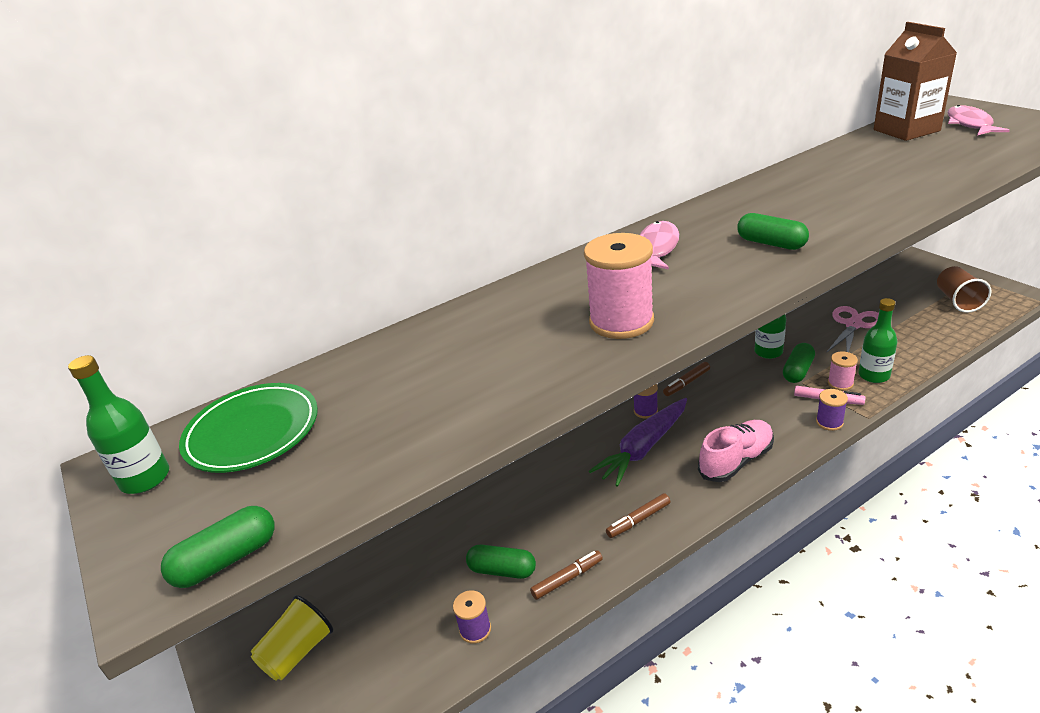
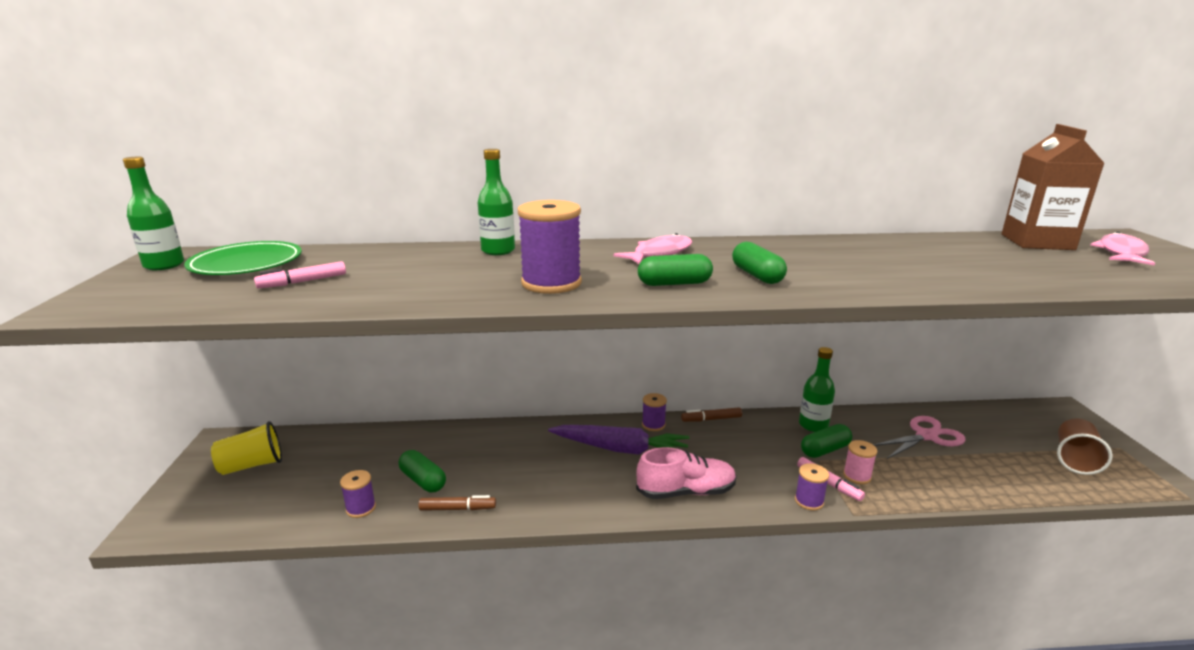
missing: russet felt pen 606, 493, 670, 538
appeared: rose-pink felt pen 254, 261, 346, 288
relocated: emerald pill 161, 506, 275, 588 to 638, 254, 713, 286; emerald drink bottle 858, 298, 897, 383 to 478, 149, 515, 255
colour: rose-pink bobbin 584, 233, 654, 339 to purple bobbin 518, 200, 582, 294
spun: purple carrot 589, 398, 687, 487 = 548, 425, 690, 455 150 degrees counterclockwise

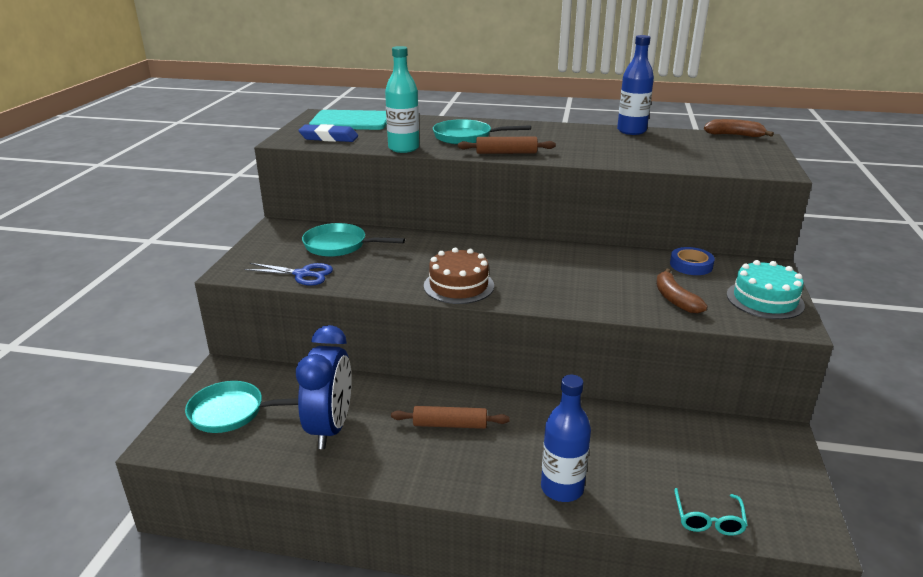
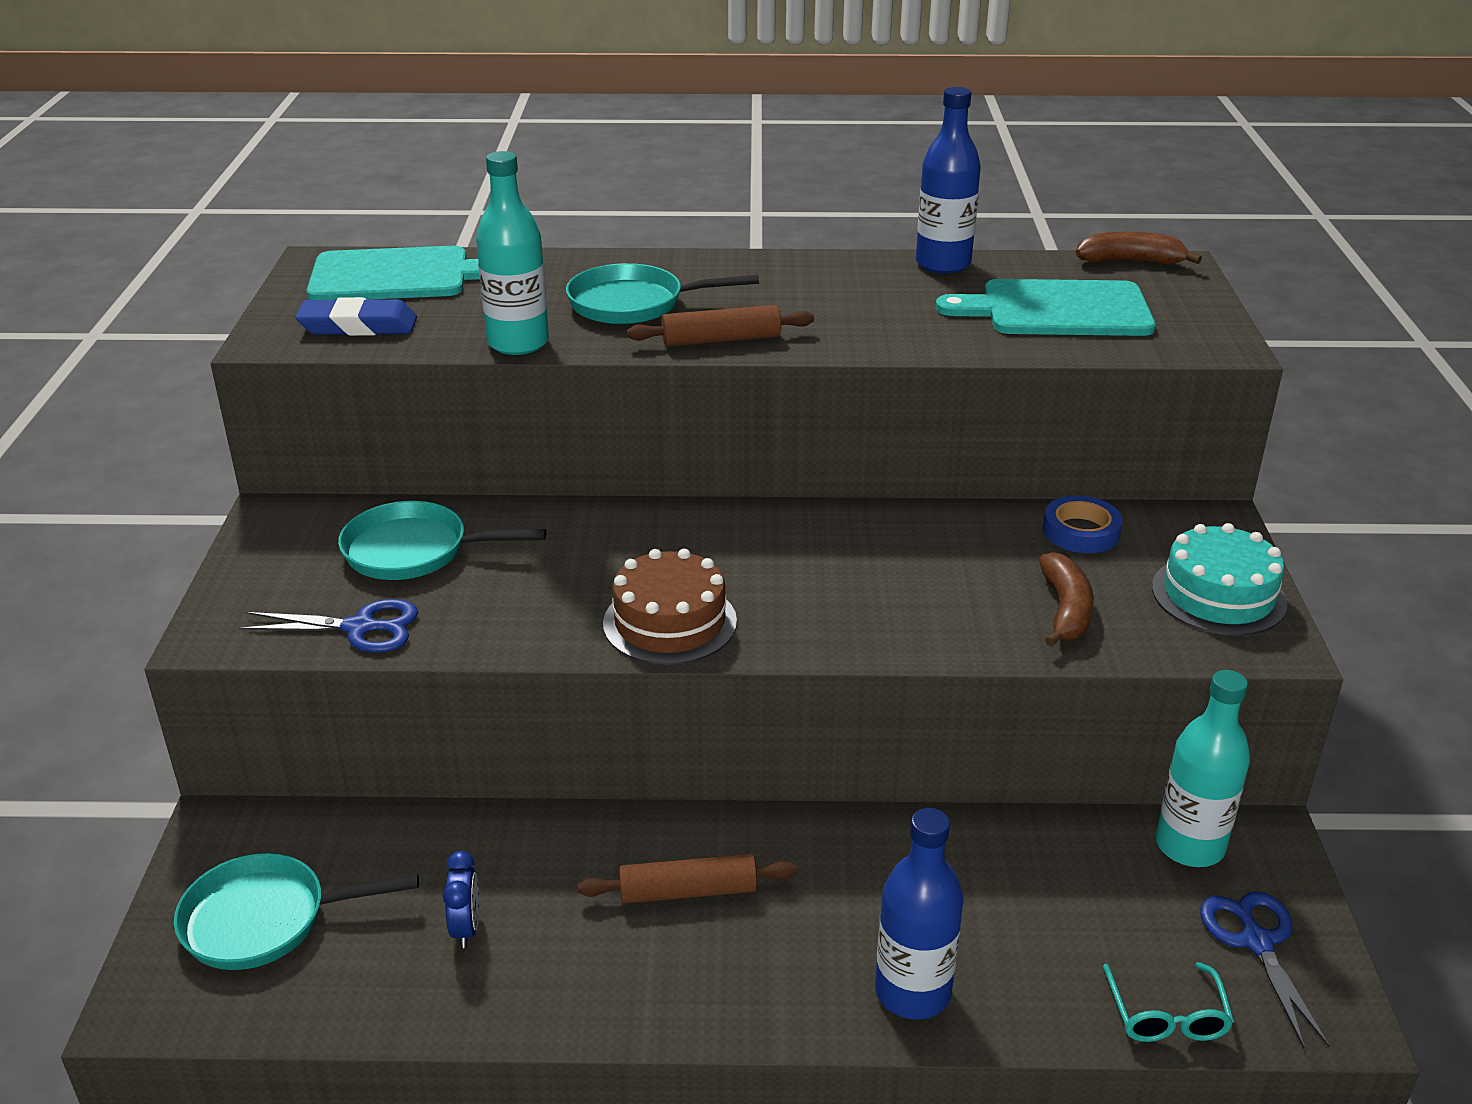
appeared: turquoise bread board 936, 279, 1156, 336; turquoise drink bottle 1155, 670, 1250, 867; cobalt pair of scissors 1200, 891, 1330, 1048
spun: russet toy banana 656, 268, 708, 313 = 1039, 552, 1094, 647 150 degrees counterclockwise
size: cobalt bedside clock 296, 325, 352, 449 = 443, 851, 479, 948 x0.43

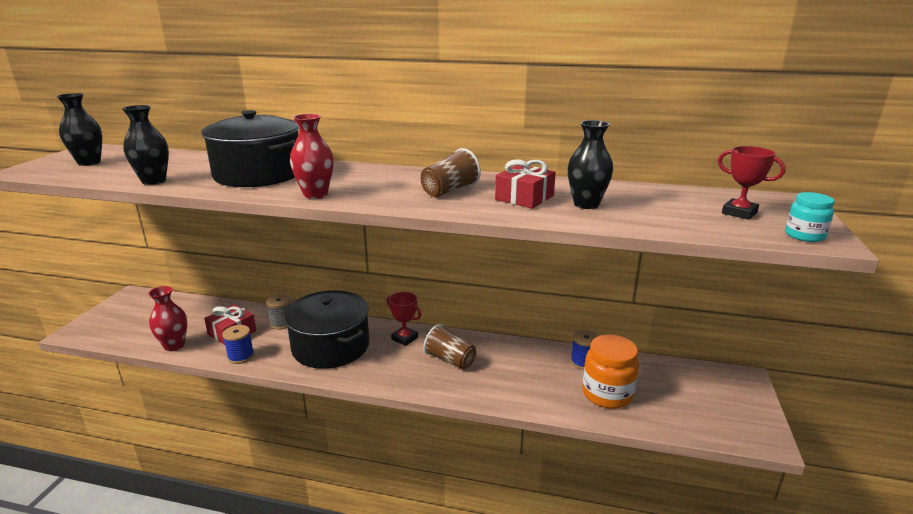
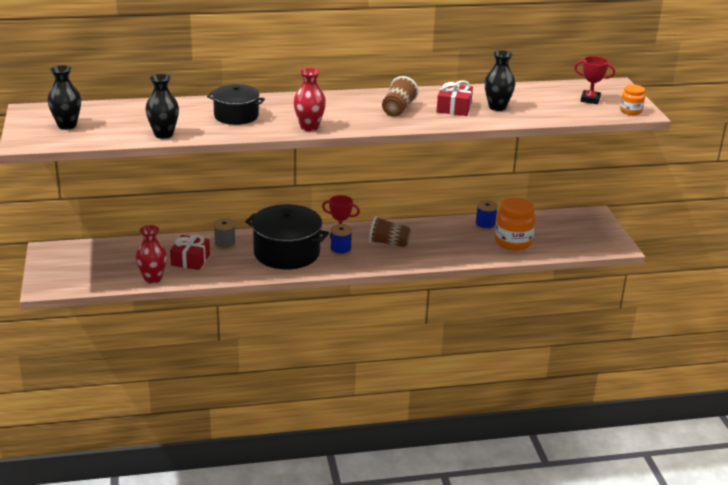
relocated: cobalt bobbin 223, 325, 254, 364 to 330, 224, 352, 256
colour: turquoise jam jar 785, 192, 835, 242 to orange jam jar 620, 85, 645, 115
size: black stockpot 201, 110, 299, 187 = 207, 84, 265, 125 x0.62

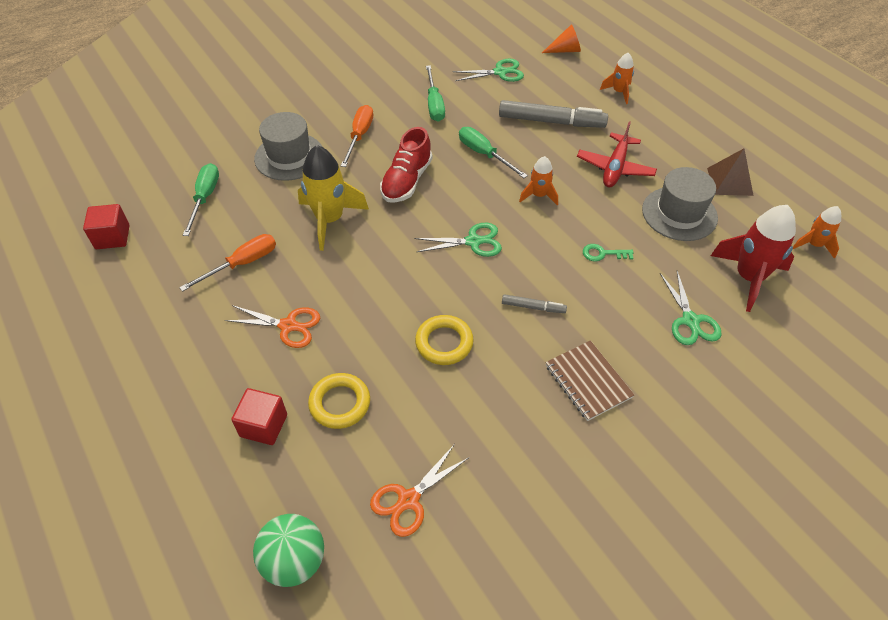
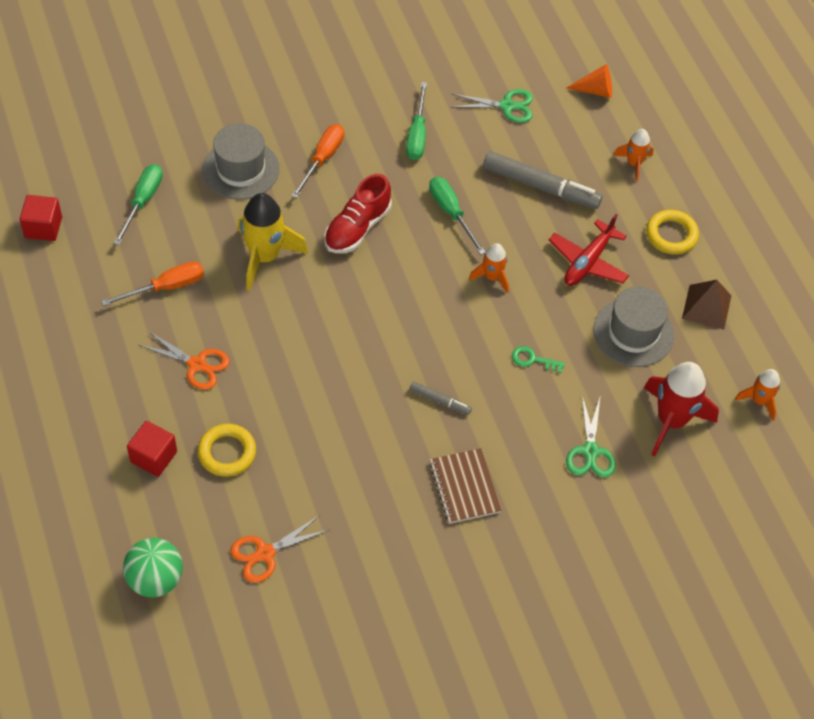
missing: emerald pair of scissors 414, 223, 502, 257
relocated: yellow ring 415, 315, 474, 365 to 646, 210, 699, 254

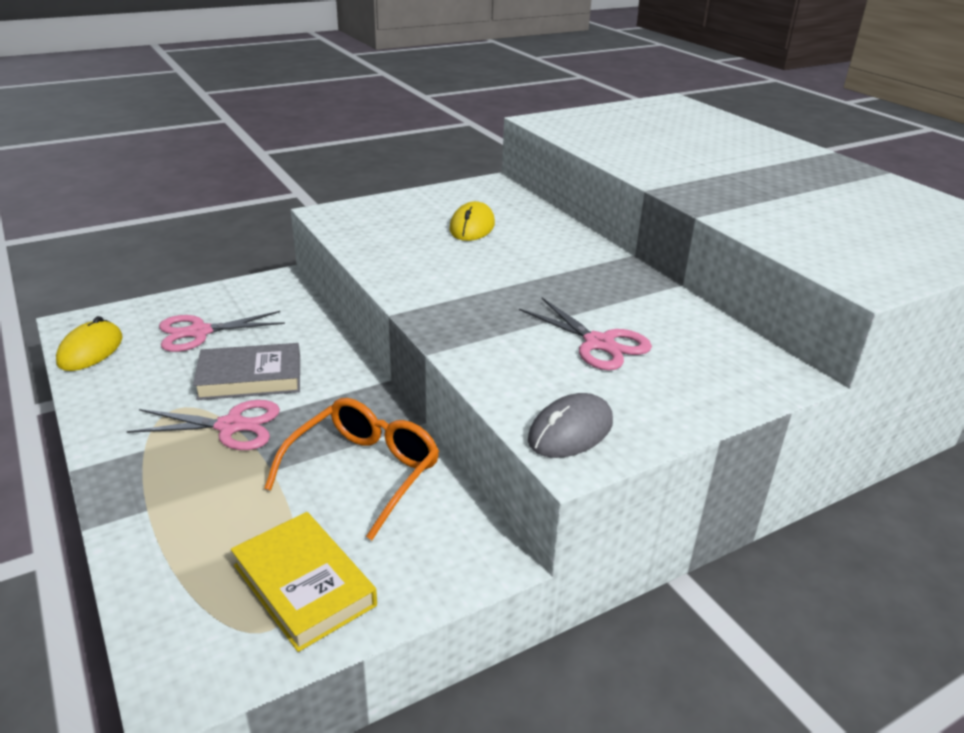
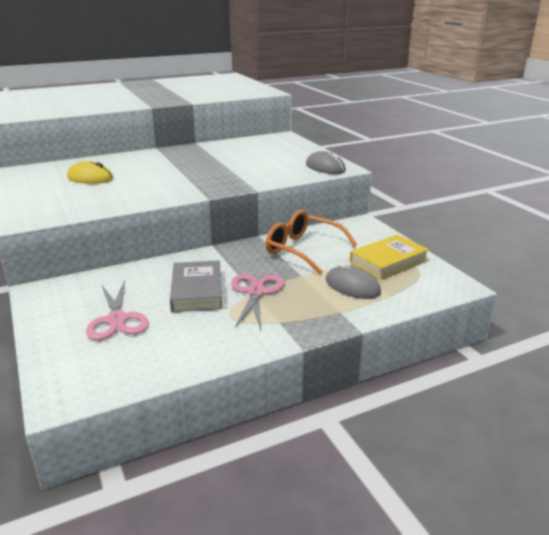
missing: yellow mouse 56, 316, 122, 371; rose-pink pair of scissors 519, 298, 652, 370
appeared: grey mouse 326, 263, 381, 299

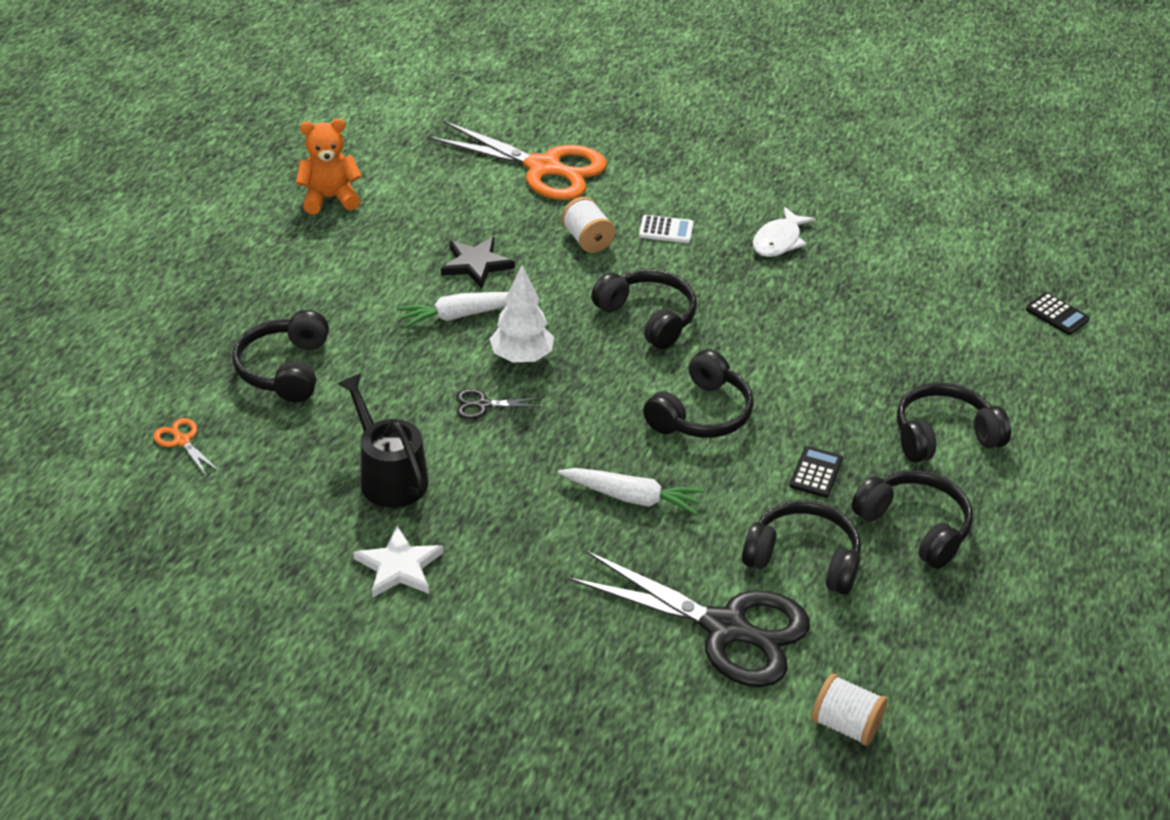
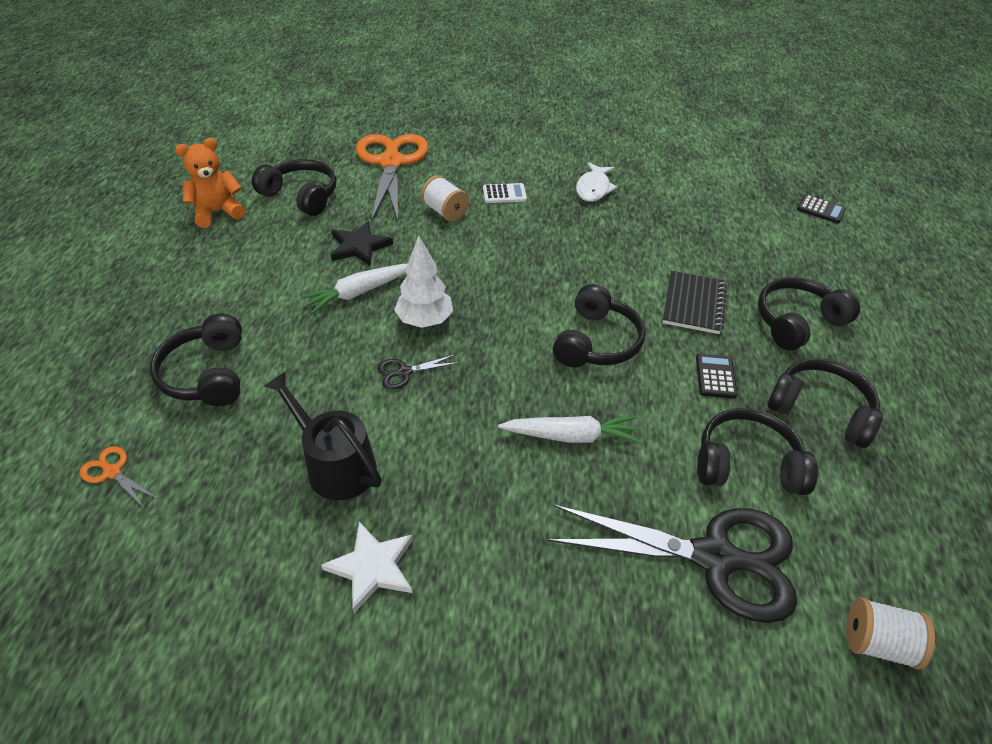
appeared: black notebook 663, 271, 727, 334
relocated: black over-ear headphones 591, 269, 697, 350 to 252, 159, 336, 216
spun: orange pair of scissors 429, 121, 607, 200 = 356, 134, 428, 220 105 degrees counterclockwise

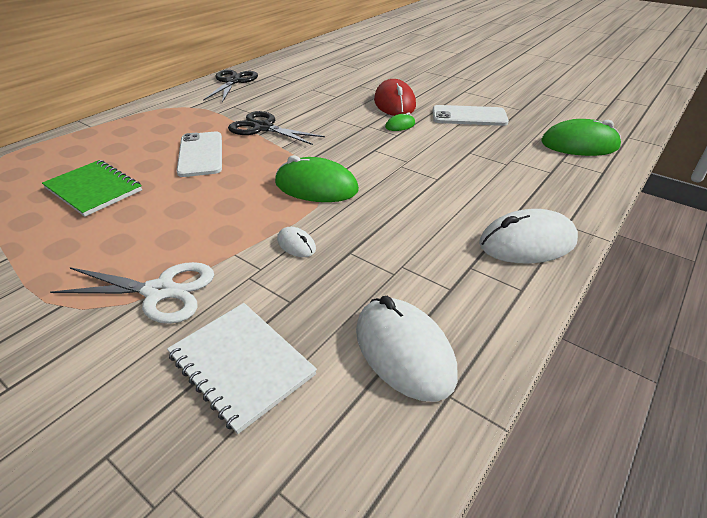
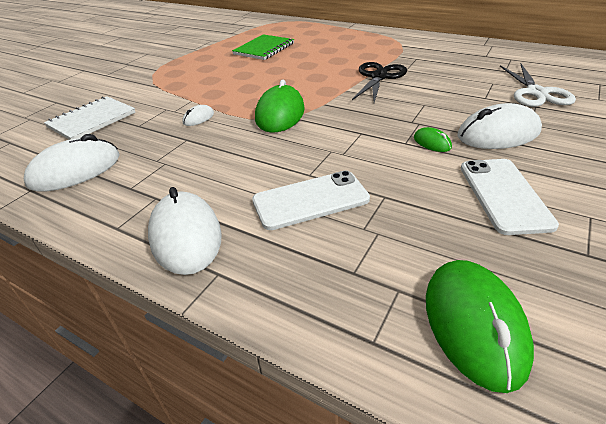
missing: black pair of scissors 203, 70, 258, 102
relocated: pure white pair of scissors 50, 262, 214, 324 to 500, 64, 576, 107; pure white smartphone 177, 132, 222, 177 to 252, 171, 370, 230
colour: crimson mouse 374, 79, 416, 116 to pure white mouse 458, 103, 542, 149

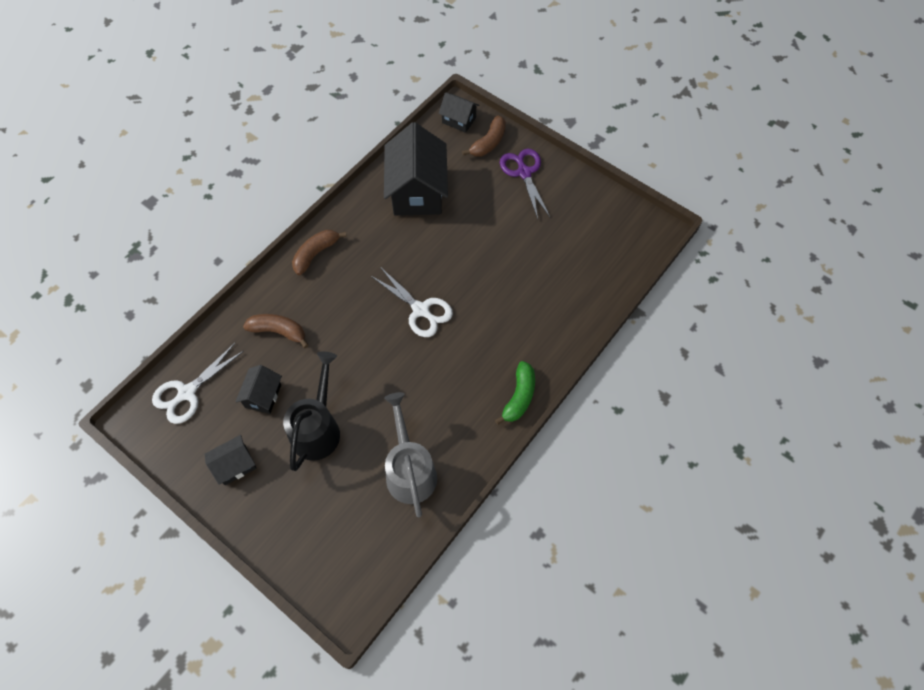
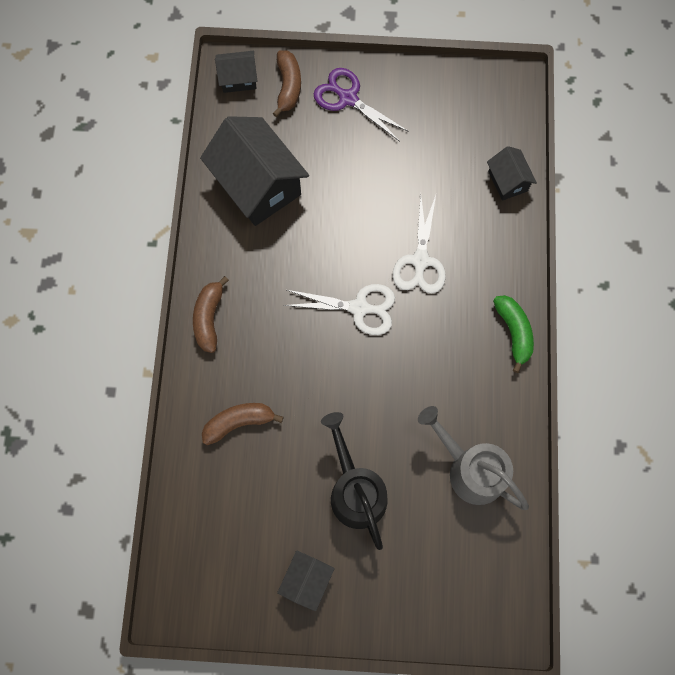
relocated: pure white pair of scissors 152, 343, 244, 424 to 393, 195, 446, 293; black toy house 235, 365, 282, 414 to 487, 146, 537, 201

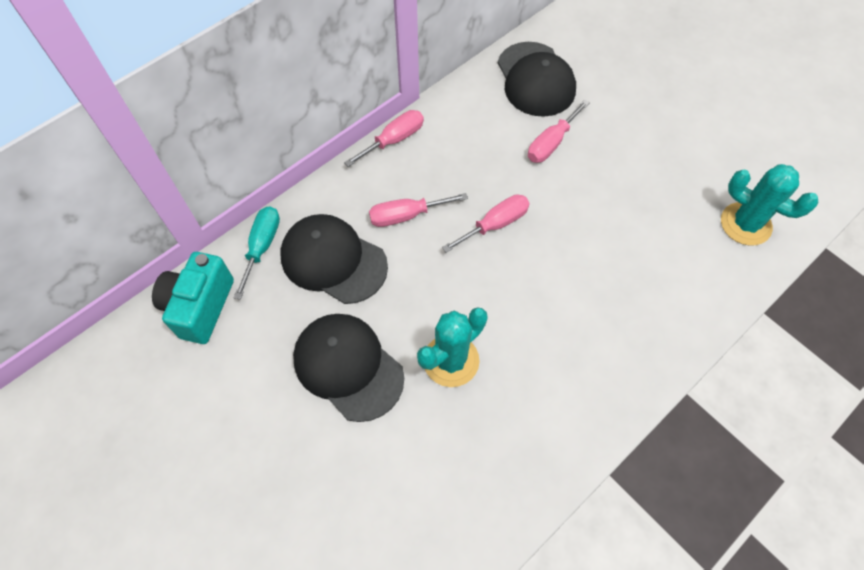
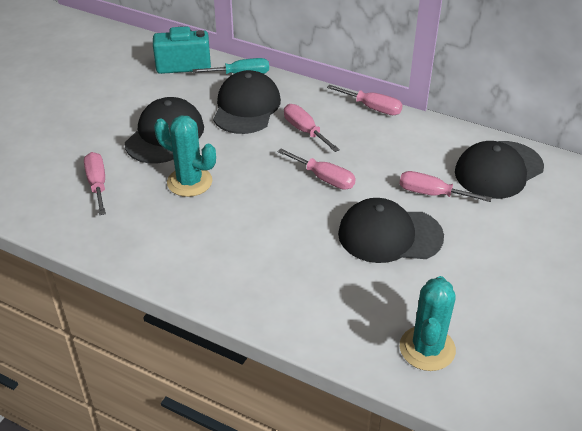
appeared: rose-pink hand screwdriver 84, 152, 106, 215; black baseball cap 338, 198, 444, 263

